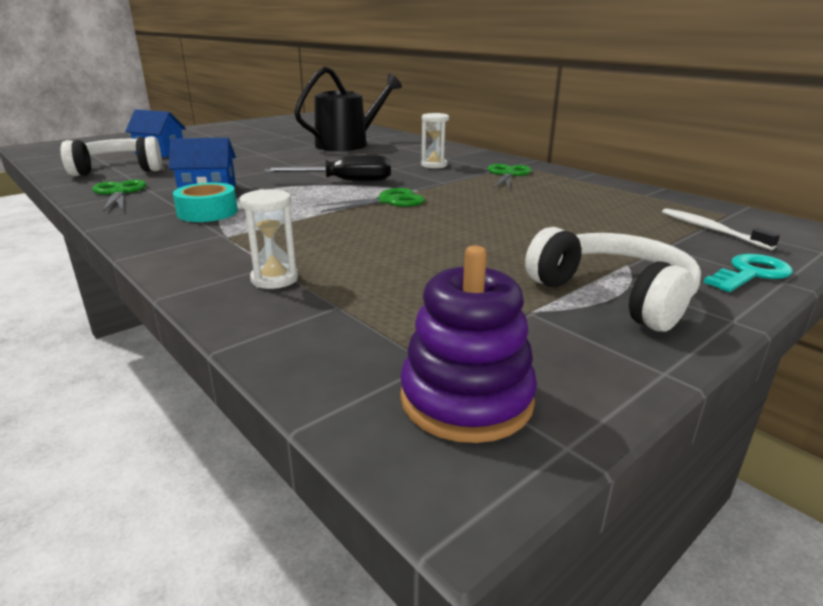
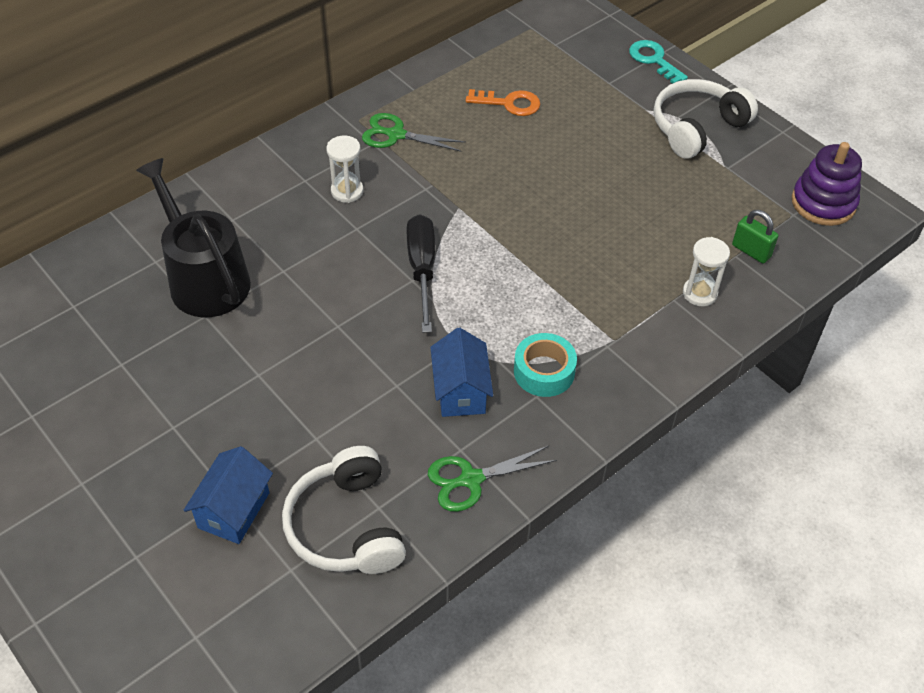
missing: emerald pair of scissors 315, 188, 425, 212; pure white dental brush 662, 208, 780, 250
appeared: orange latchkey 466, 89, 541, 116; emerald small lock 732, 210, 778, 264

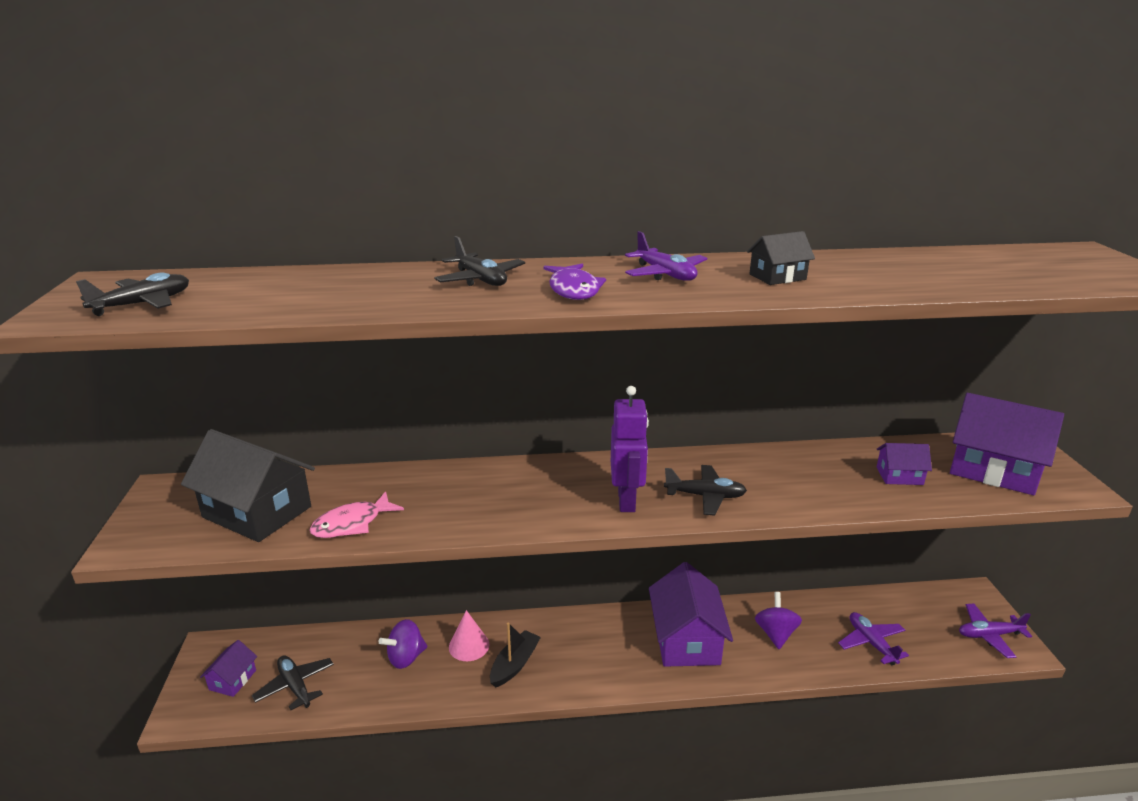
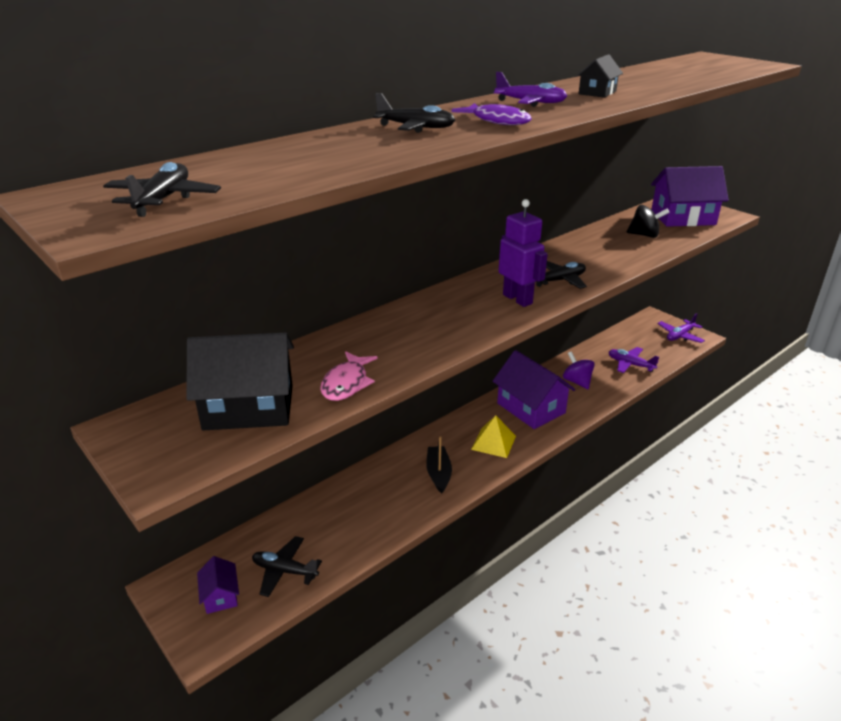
missing: purple toy top 379, 619, 427, 669; rose-pink cone shape 449, 610, 489, 661
appeared: yellow pyramid 471, 415, 516, 458
exchanged: purple toy house 877, 443, 932, 485 to black toy top 626, 205, 669, 238

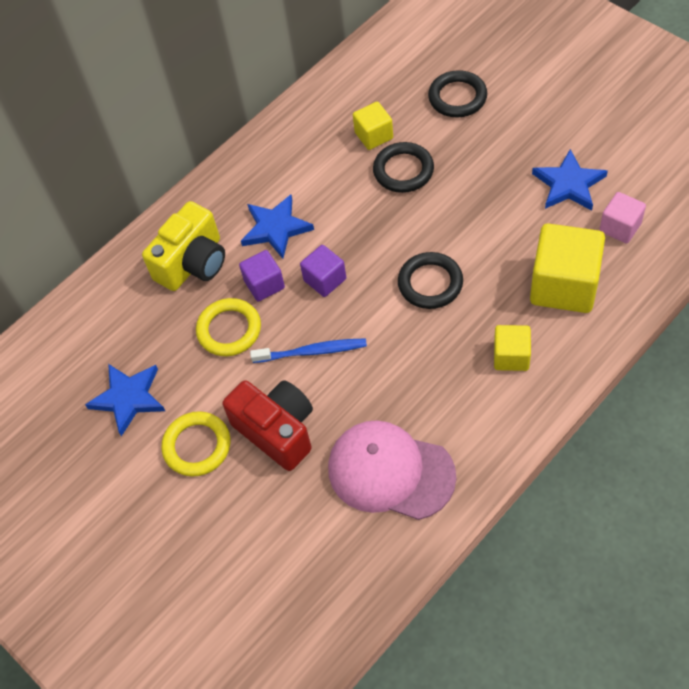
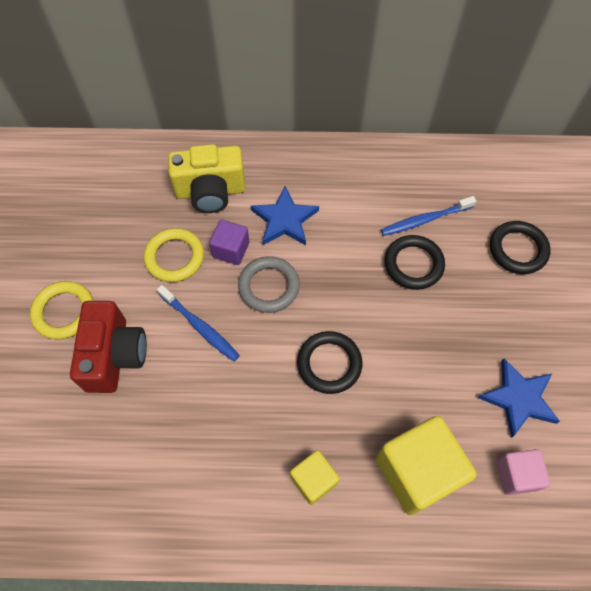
missing: cobalt star shape 85, 364, 165, 436; rose-pink baseball cap 328, 420, 456, 520
exchanged: purple solid cube 300, 245, 346, 297 to grey ring 238, 256, 300, 313; yellow solid cube 353, 102, 393, 150 to cobalt dental brush 381, 196, 476, 236

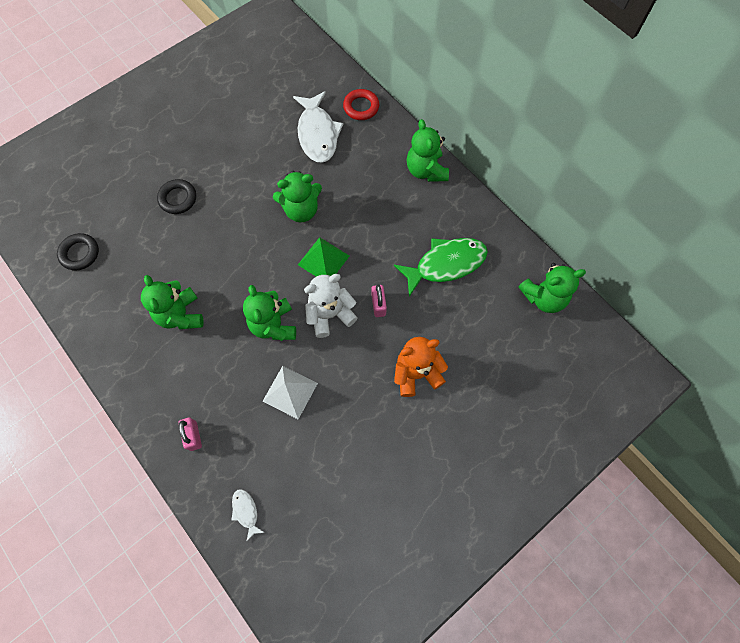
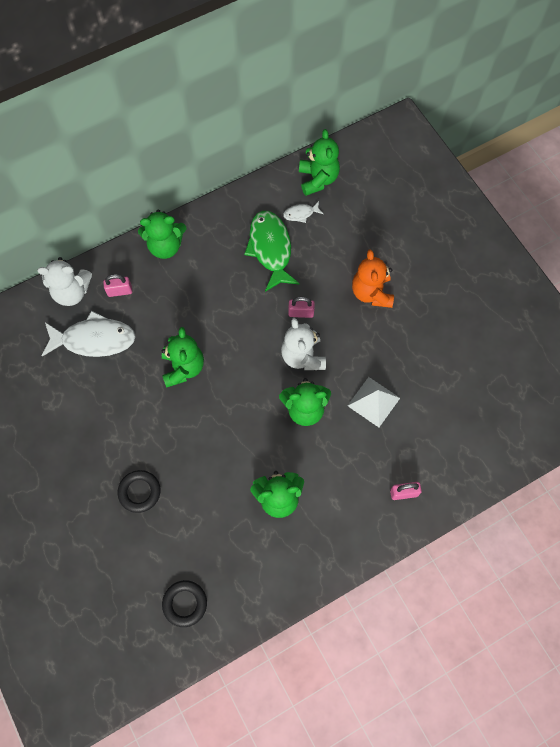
missing: emerald pyramid 298, 237, 349, 277
appeared: rose-pink small lock 103, 274, 132, 297
relocated: pure white toy fish 231, 489, 265, 542 to 283, 201, 323, 223
exchanged: crimson ring 343, 89, 379, 120 to pure white stuffed bear 37, 257, 92, 306

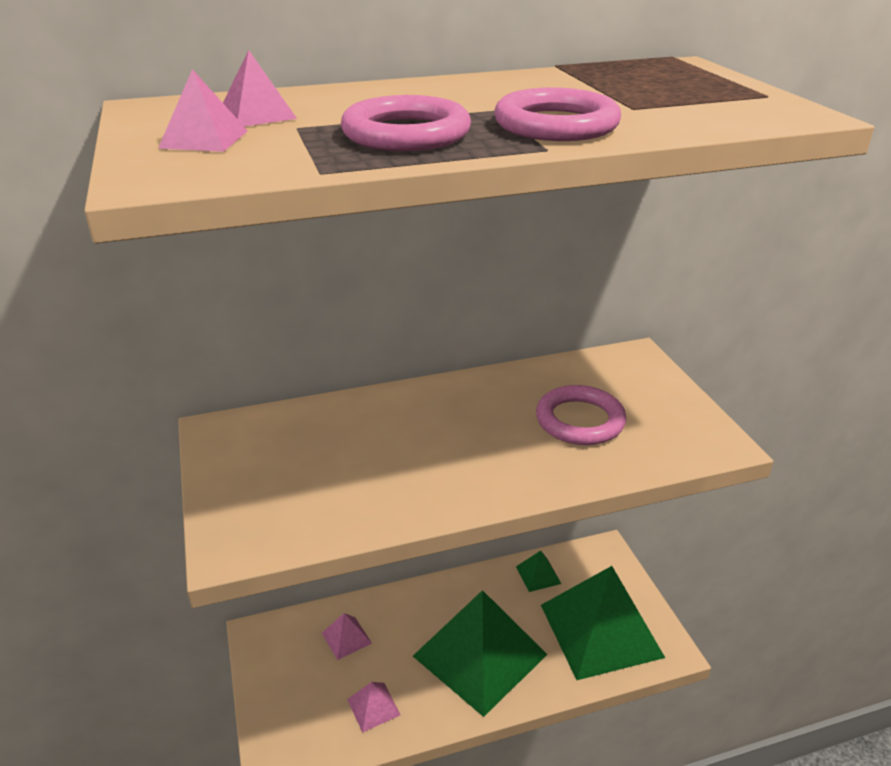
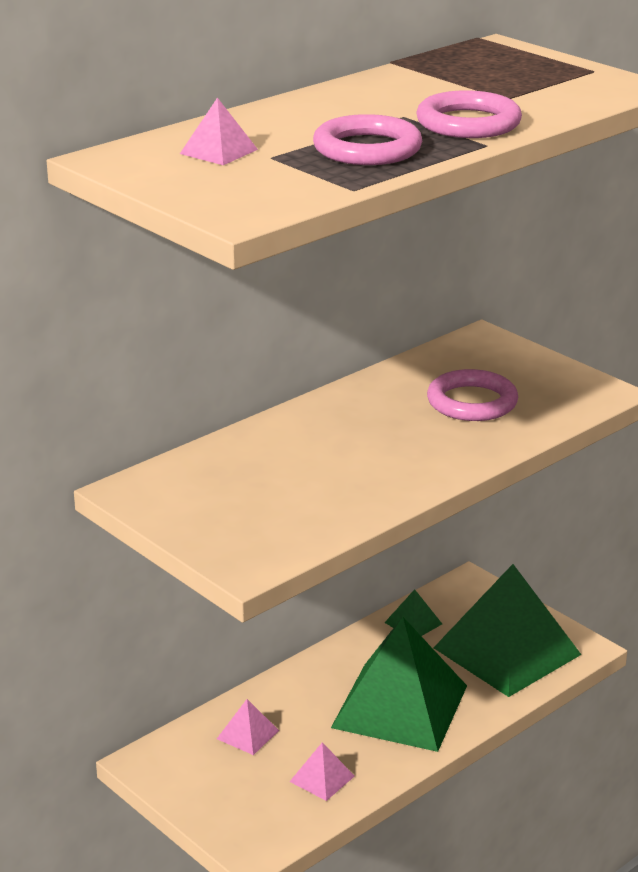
missing: rose-pink pyramid 158, 69, 248, 152

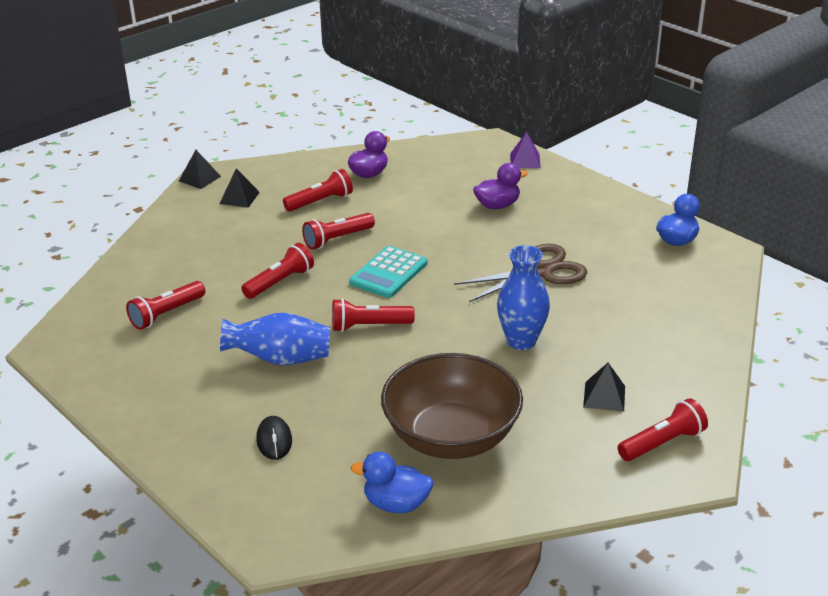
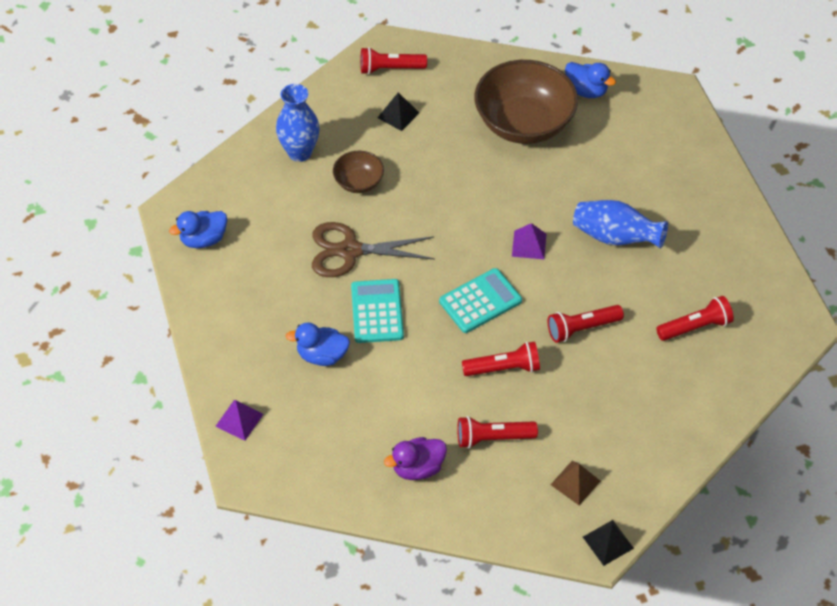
missing: black mouse 256, 416, 292, 460
appeared: russet serving bowl 333, 151, 384, 193; turquoise adding machine 351, 279, 404, 343
relocated: cobalt flower vase 497, 245, 550, 350 to 276, 84, 320, 162
exchanged: crimson flashlight 332, 298, 415, 332 to purple pyramid 512, 223, 546, 259
colour: black pyramid 220, 168, 260, 208 to russet pyramid 551, 461, 600, 505; purple toy duck 473, 163, 528, 209 to cobalt toy duck 286, 322, 350, 366

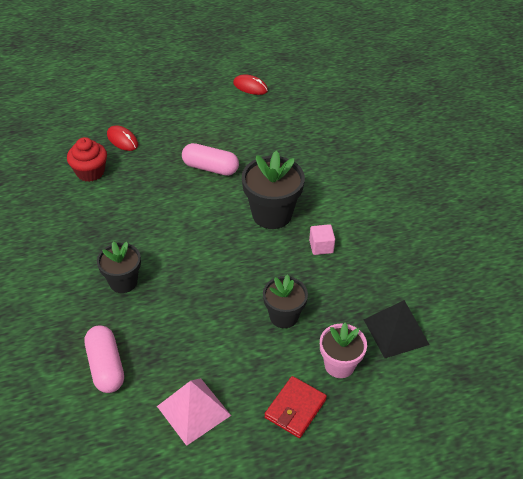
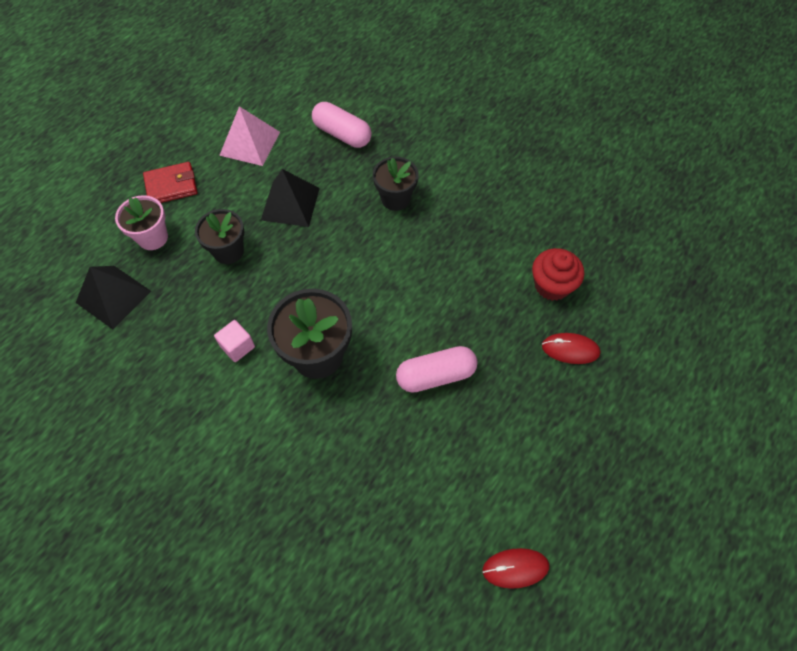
appeared: black pyramid 261, 169, 320, 227
spun: crimson card wallet 264, 376, 327, 438 = 143, 162, 197, 203 75 degrees clockwise

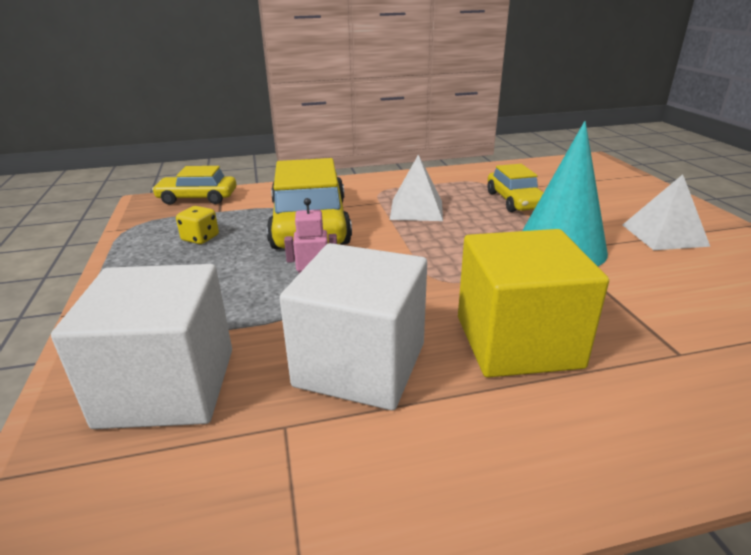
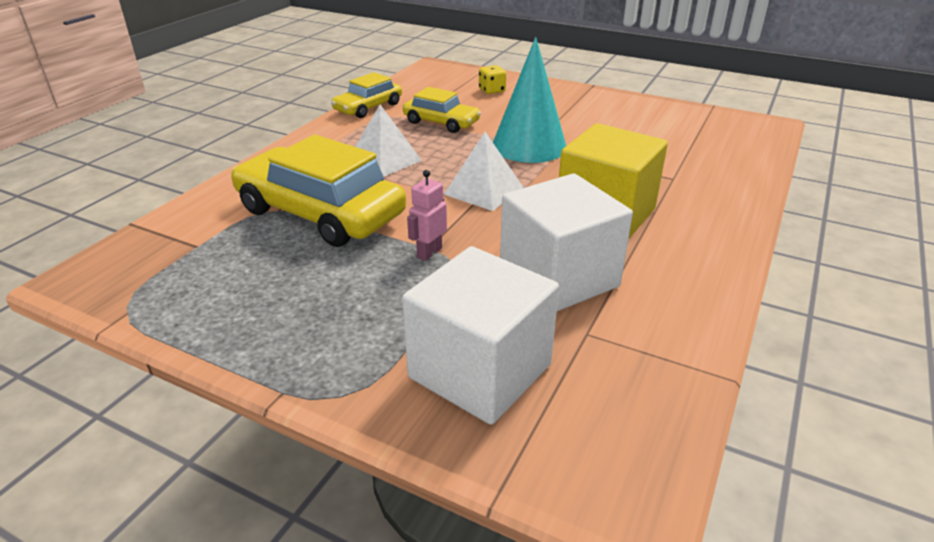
relocated: yellow toy car 152, 166, 236, 205 to 331, 72, 402, 118; yellow dice 176, 206, 219, 244 to 479, 65, 506, 94; pure white pyramid 623, 174, 710, 250 to 444, 132, 523, 211

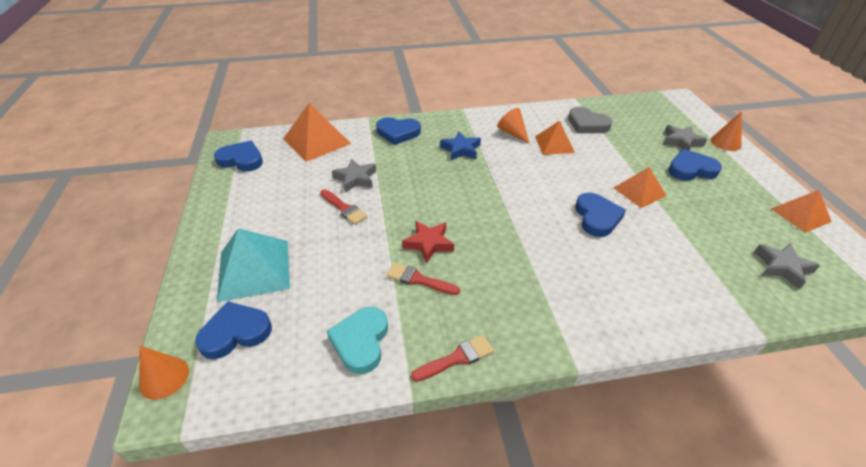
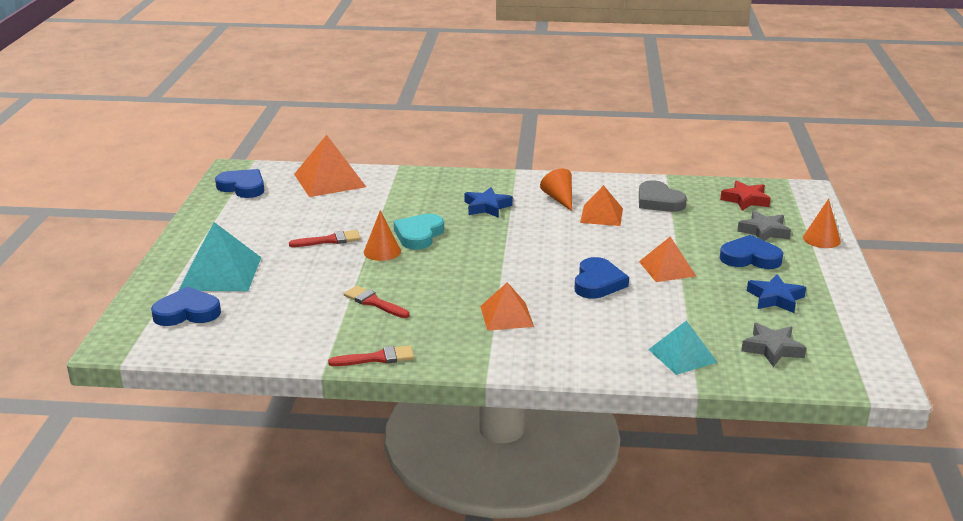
missing: grey star shape 332, 159, 376, 192; cobalt heart shape 376, 117, 421, 145
appeared: turquoise pyramid 648, 320, 718, 375; cobalt star shape 747, 274, 806, 313
relocated: orange cone shape 139, 346, 189, 400 to 364, 210, 401, 261; turquoise heart shape 327, 307, 388, 374 to 394, 214, 444, 250; crimson star shape 402, 221, 454, 264 to 720, 180, 771, 211; orange pyramid 771, 190, 832, 232 to 480, 282, 534, 331
spun: crimson paintbrush 320, 189, 368, 225 = 289, 230, 361, 247 75 degrees counterclockwise

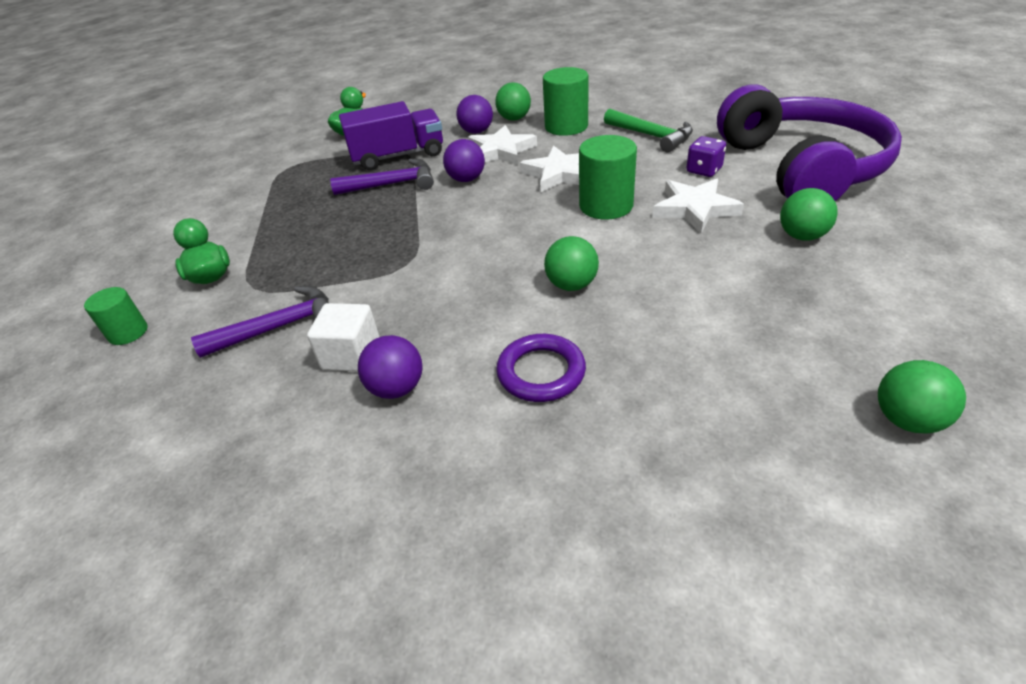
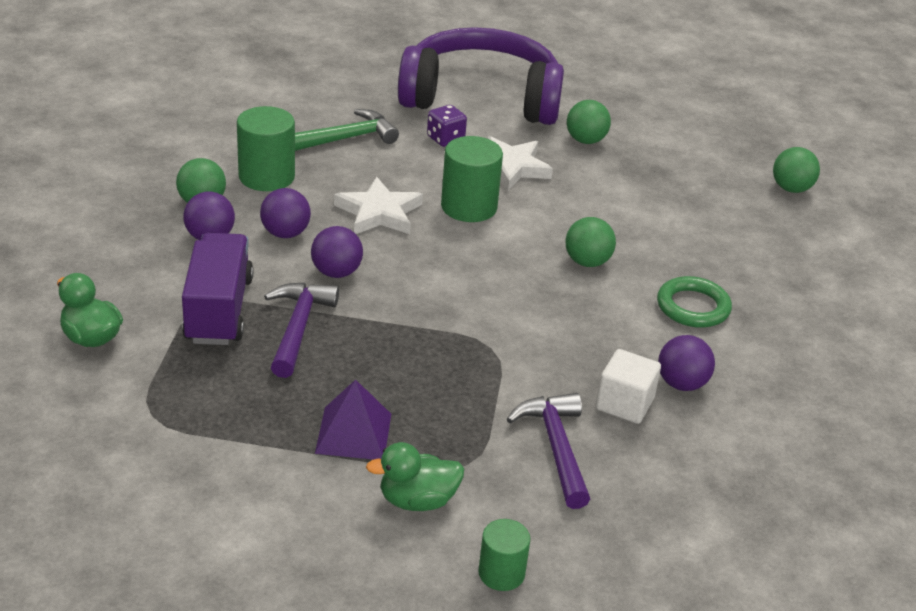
appeared: purple pyramid 315, 379, 391, 460
exchanged: pure white star shape 468, 125, 537, 165 to purple sphere 260, 188, 311, 238
colour: purple ring 496, 334, 586, 402 to emerald ring 657, 276, 732, 328

